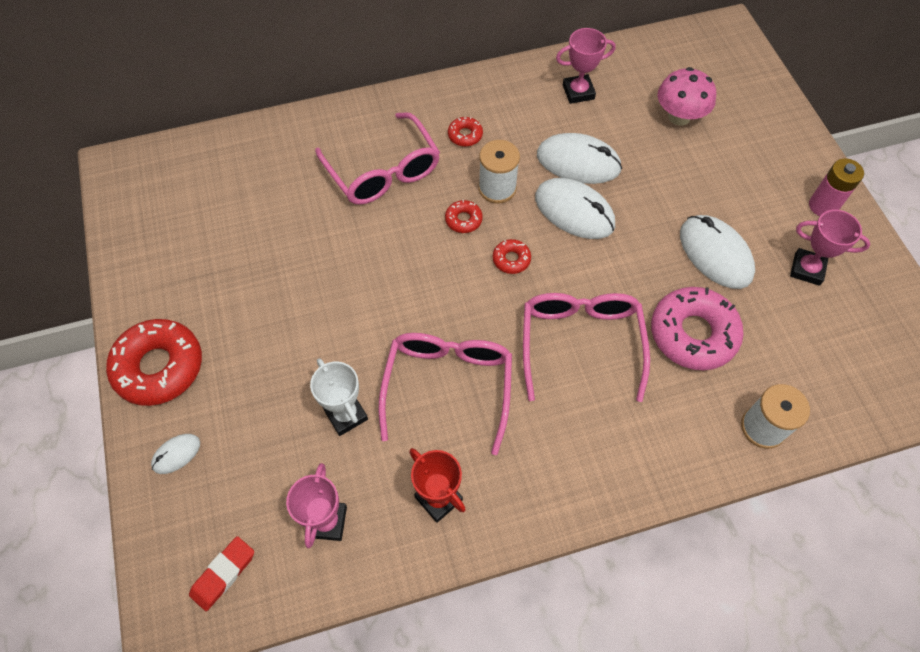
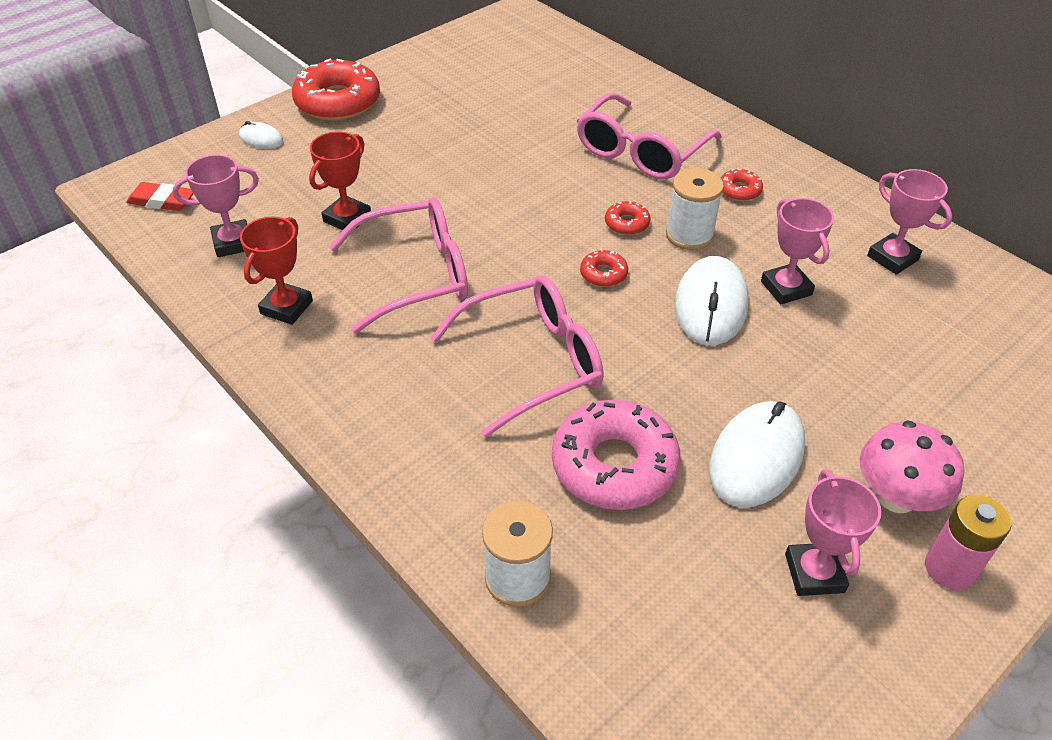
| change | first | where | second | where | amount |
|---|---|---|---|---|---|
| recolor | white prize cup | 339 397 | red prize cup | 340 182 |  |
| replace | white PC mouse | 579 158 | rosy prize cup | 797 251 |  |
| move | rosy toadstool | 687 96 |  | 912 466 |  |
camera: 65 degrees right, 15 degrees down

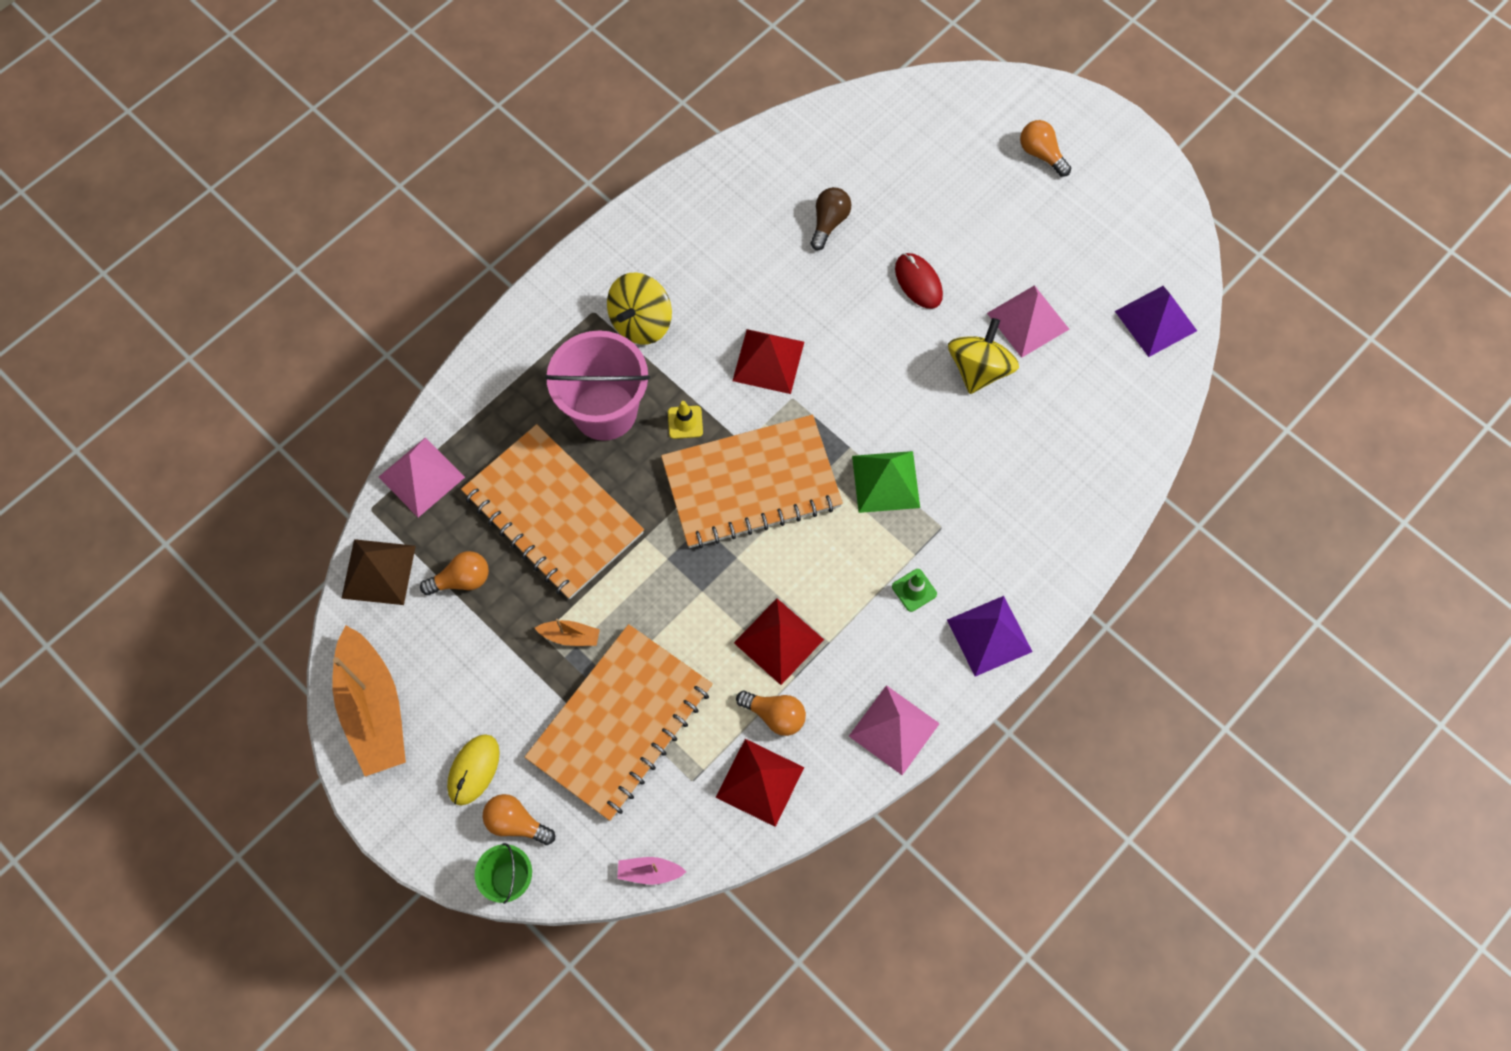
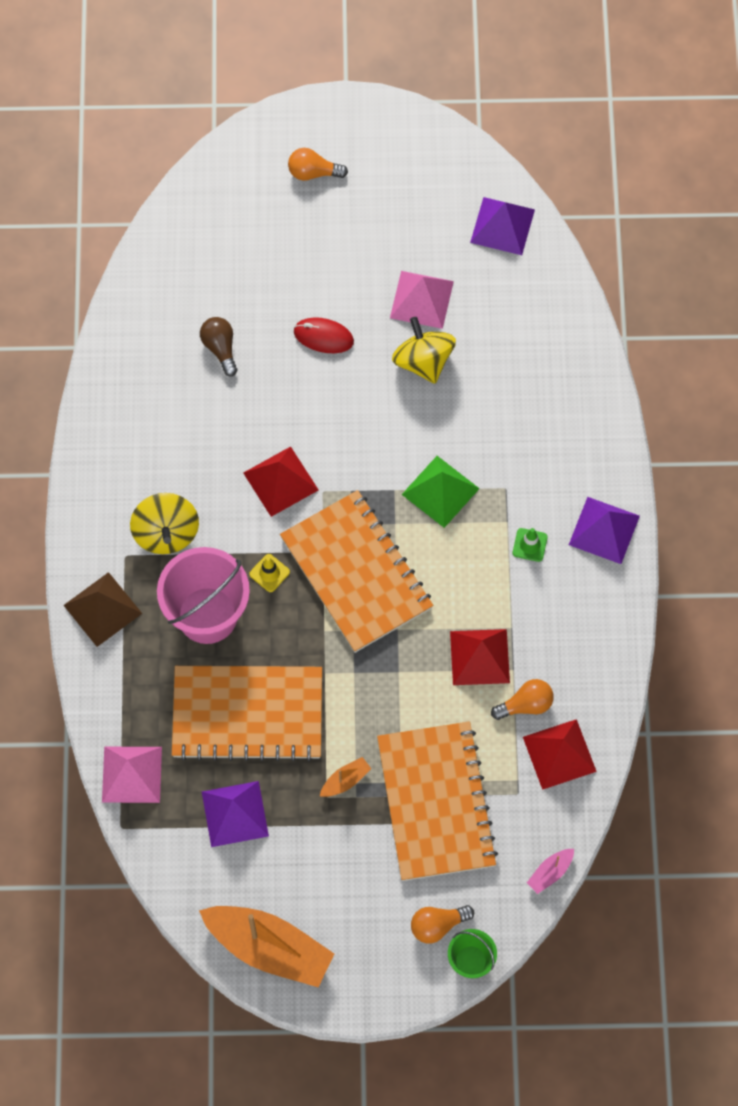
| change | first | where | second | where | amount |
|---|---|---|---|---|---|
| move | brown pyramid shape | 378 572 |  | 102 609 |  |
| replace | orange-coloured lightbulb | 454 573 | violet pyramid shape | 235 814 |  |
| rotate | orange-coloured exercise book | 752 481 |  | 356 571 | 60 degrees counterclockwise |
| delete | golden PC mouse | 473 769 |  |  |  |
| delete | rosy pyramid shape | 894 730 |  |  |  |
camera: 45 degrees left, 0 degrees up

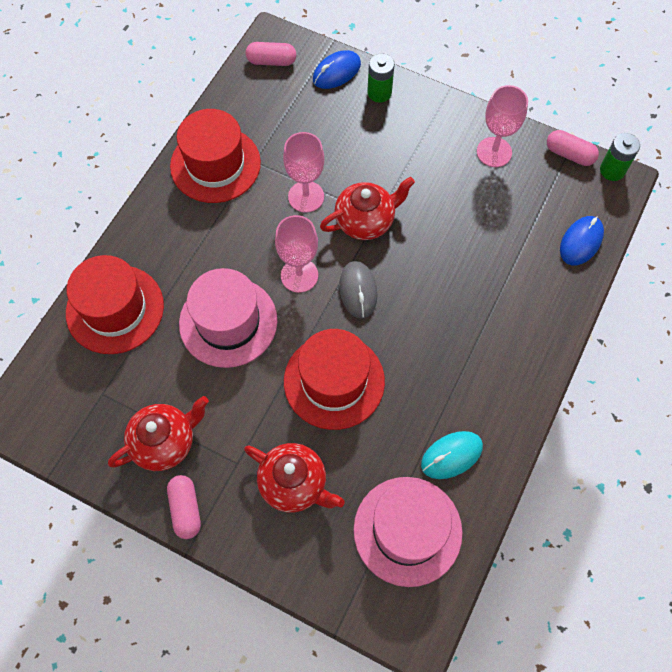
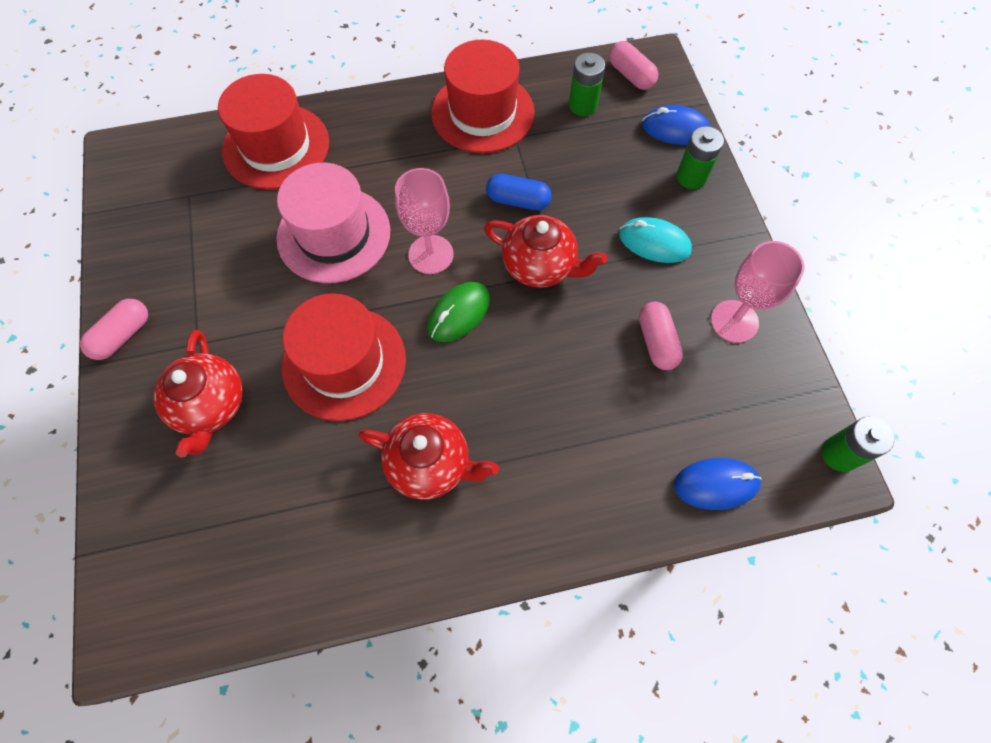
| change | first | where | second | where | amount |
|---|---|---|---|---|---|
| move | red teapot | 158 433 |  | 428 456 |  |
| recolor | gray PC mouse | 358 289 | green PC mouse | 458 312 |  |
| replace | rosy chalice | 304 172 | blue pill shape | 519 192 |  |
| insert |  |  | green battery | 587 84 |  |
| move | aqua PC mouse | 452 455 |  | 655 240 |  |
| move | rosy pill shape | 573 148 |  | 661 336 |  |
| delete | rosy top hat | 408 532 |  |  |  |
camera: 50 degrees right, 0 degrees up

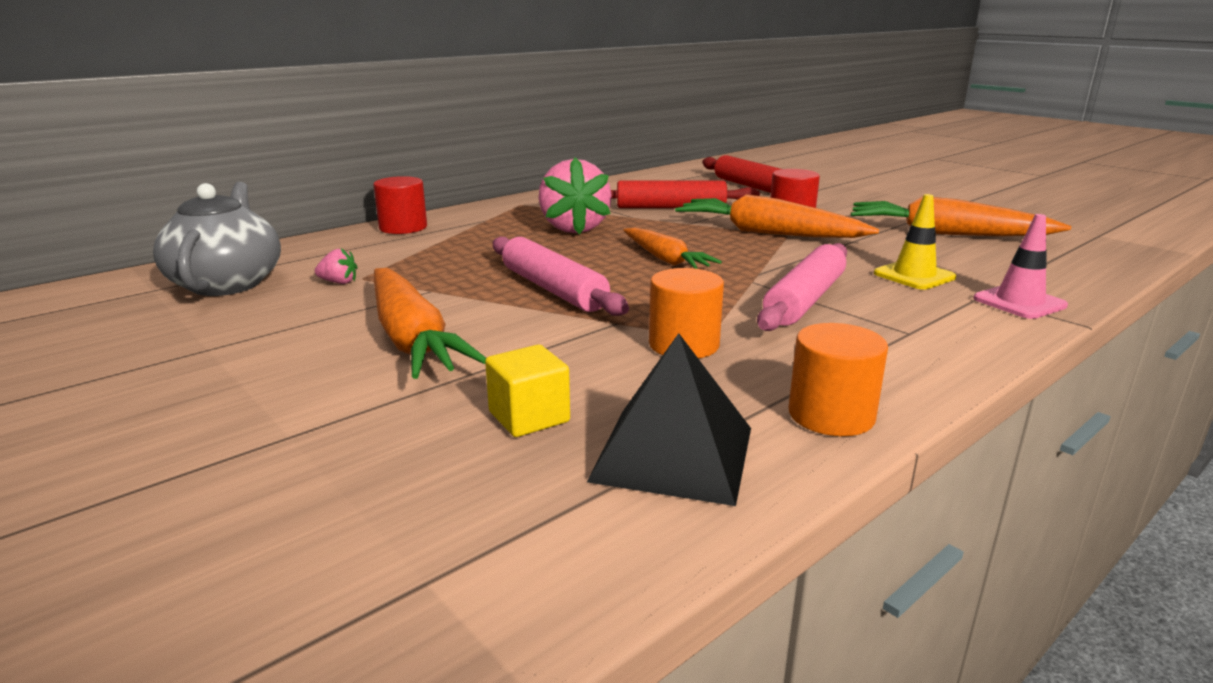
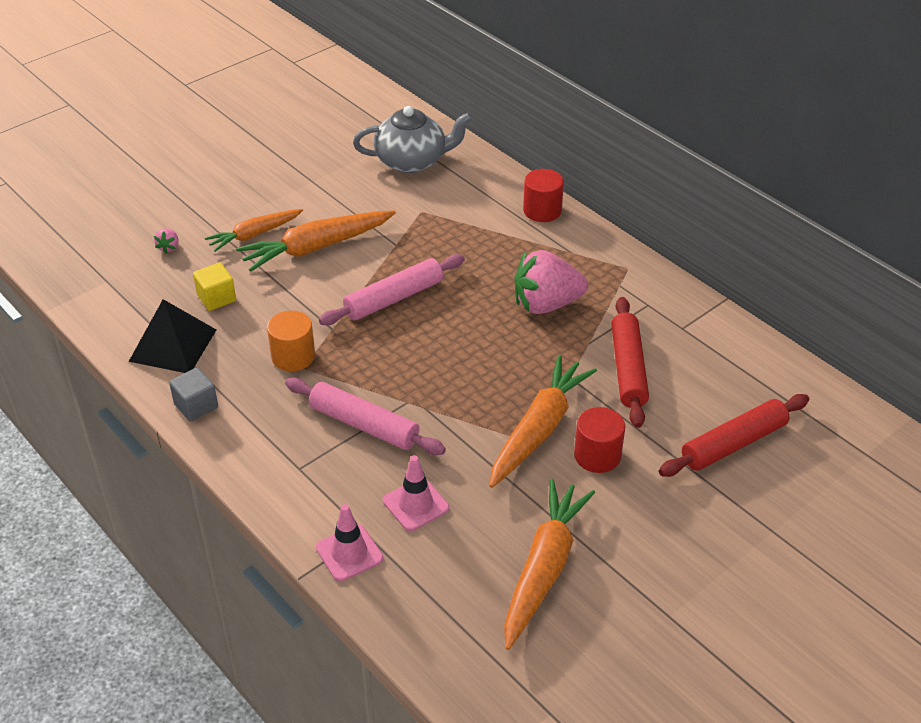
| change | first | where | second | where | amount |
|---|---|---|---|---|---|
| move | rosy berry | 336 266 |  | 166 241 |  |
| replace | orange-coloured cylinder shape | 838 379 | gray block | 193 394 |  |
| move | orange-coloured carrot | 673 248 |  | 254 230 |  |
| recolor | golden safety cone | 915 242 | rosy safety cone | 416 493 |  |
camera: 90 degrees right, 20 degrees up

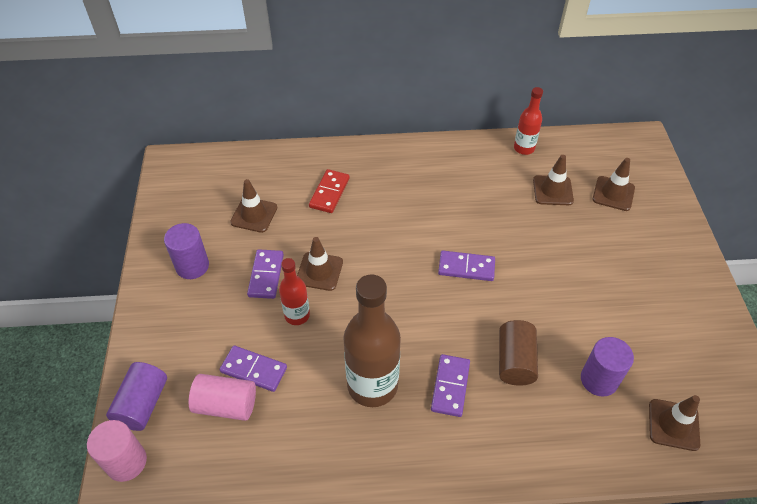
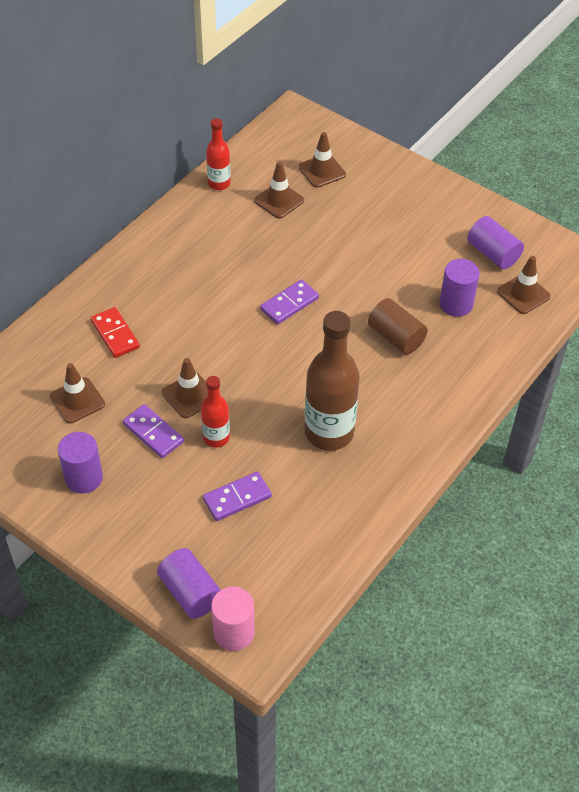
| change | first | where | second | where | amount |
|---|---|---|---|---|---|
| insert |  |  | violet cylinder shape | 495 242 |  |
| delete | rosy cylinder shape | 222 397 |  |  |  |
| delete | violet domino | 450 385 |  |  |  |
camera: 50 degrees left, 0 degrees up

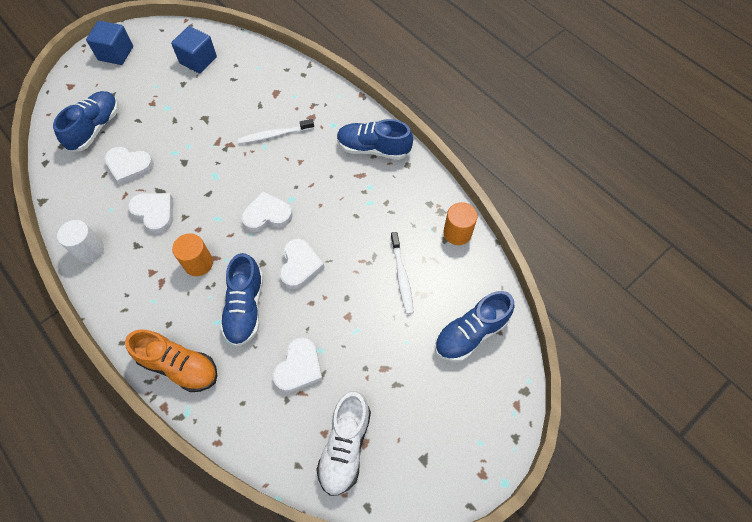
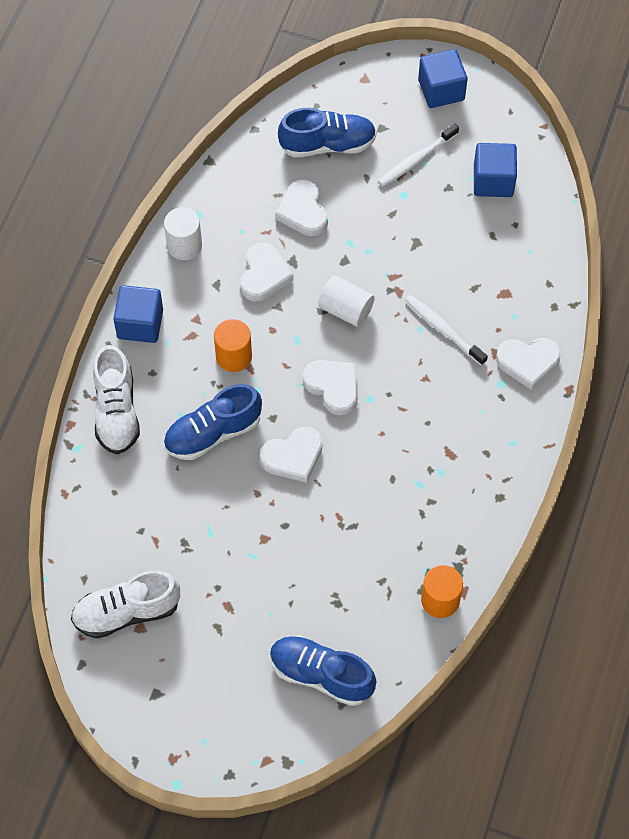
| change | first | where | second | where | amount |
|---|---|---|---|---|---|
| recolor | orange-coloured sneaker | 171 360 | white sneaker | 116 399 |  |
| insert |  |  | blue block | 138 314 |  |
| insert |  |  | white cylinder shape | 346 301 |  |
| move | white toothbrush | 402 273 |  | 418 154 |  |
| move | white heart | 297 364 |  | 528 364 |  |
| delete | blue sneaker | 375 139 |  |  |  |
camera: 60 degrees right, 0 degrees up

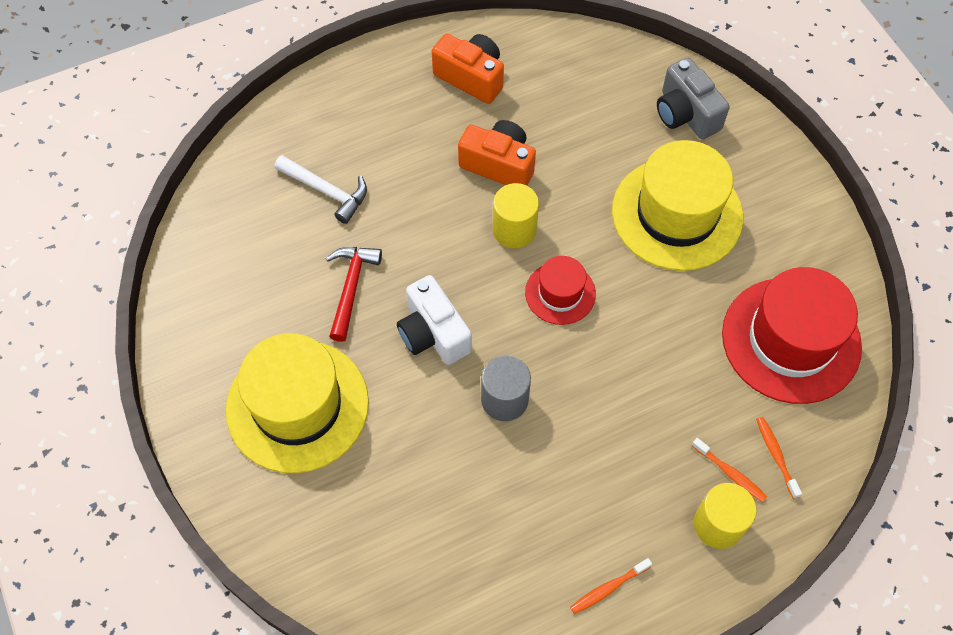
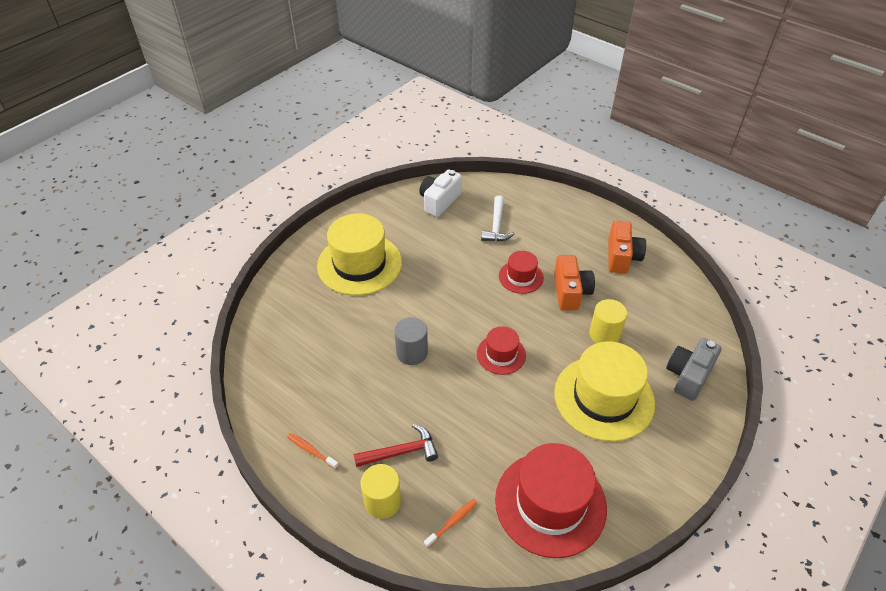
| change | first | where | second | where | amount |
|---|---|---|---|---|---|
| move | red carpenter's hammer | 354 294 |  | 396 445 |  |
| move | white camera | 434 320 |  | 440 193 |  |
| insert |  |  | red top hat | 521 272 |  |
| move | golden cylinder shape | 516 215 |  | 608 321 |  |
| delete | orange-coloured toothbrush | 729 470 |  |  |  |
camera: 65 degrees right, 15 degrees down

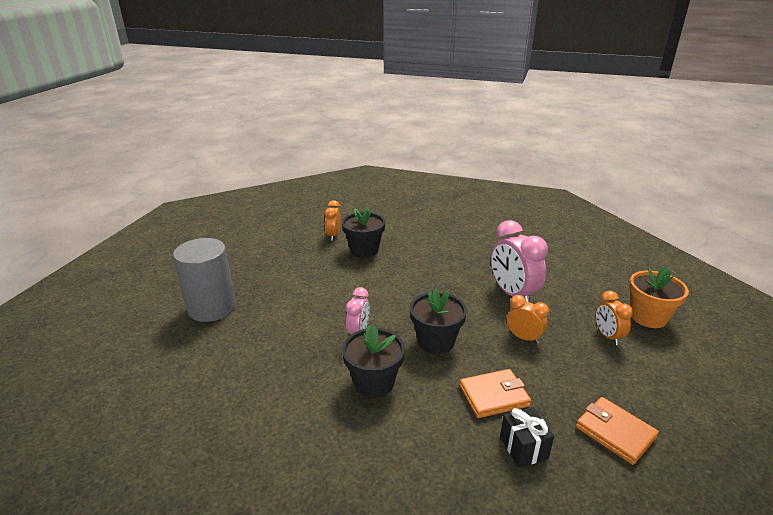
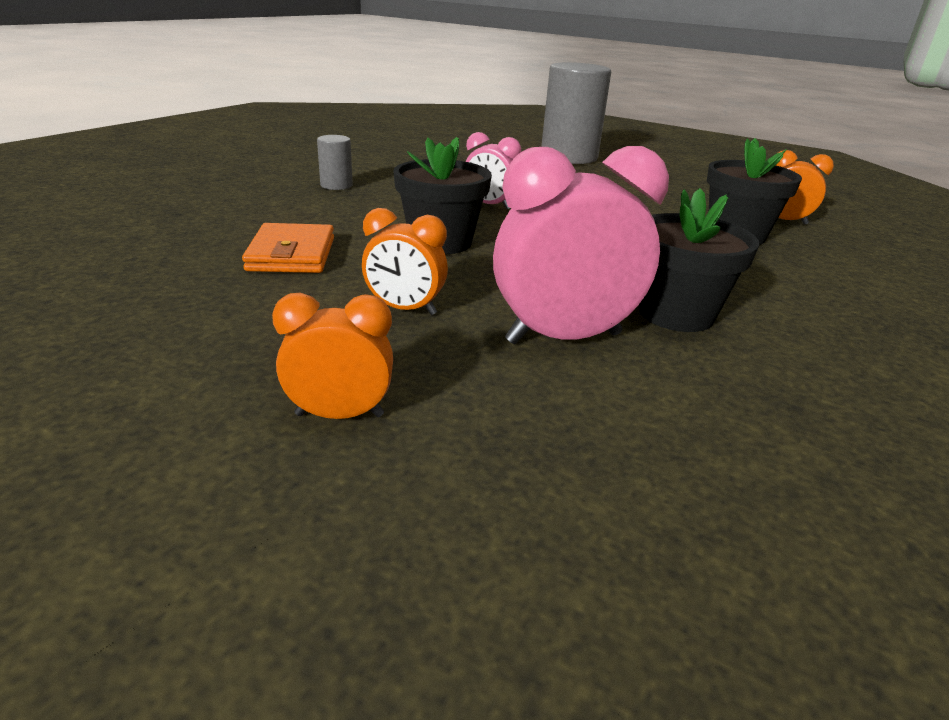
| change | first | where | second | where | amount |
|---|---|---|---|---|---|
| insert |  |  | gray cylinder shape | 335 162 |  |
| rotate | orange-coloured bedside clock | 528 319 |  | 405 261 | 60 degrees clockwise |
| move | black potted plant | 373 361 |  | 699 260 |  |
| delete | black present | 527 437 |  |  |  |
| delete | orange-coloured card wallet | 617 431 |  |  |  |
| delete | orange-coloured potted plant | 659 297 |  |  |  |
camera: 100 degrees right, 0 degrees up

